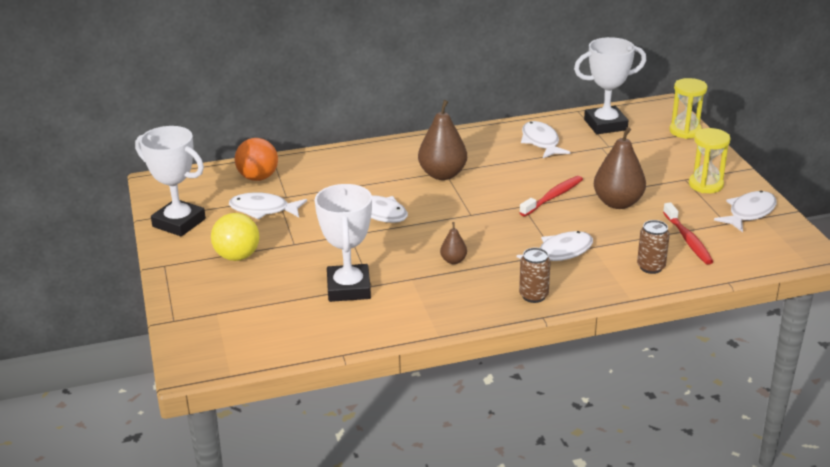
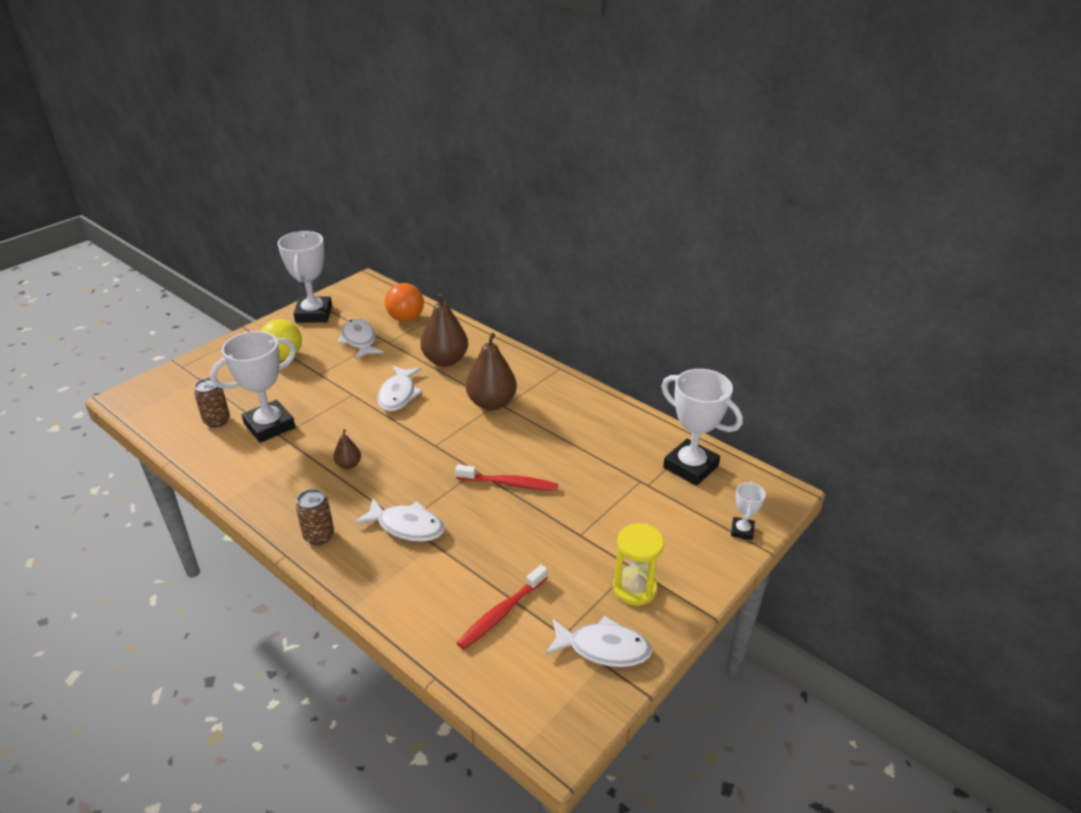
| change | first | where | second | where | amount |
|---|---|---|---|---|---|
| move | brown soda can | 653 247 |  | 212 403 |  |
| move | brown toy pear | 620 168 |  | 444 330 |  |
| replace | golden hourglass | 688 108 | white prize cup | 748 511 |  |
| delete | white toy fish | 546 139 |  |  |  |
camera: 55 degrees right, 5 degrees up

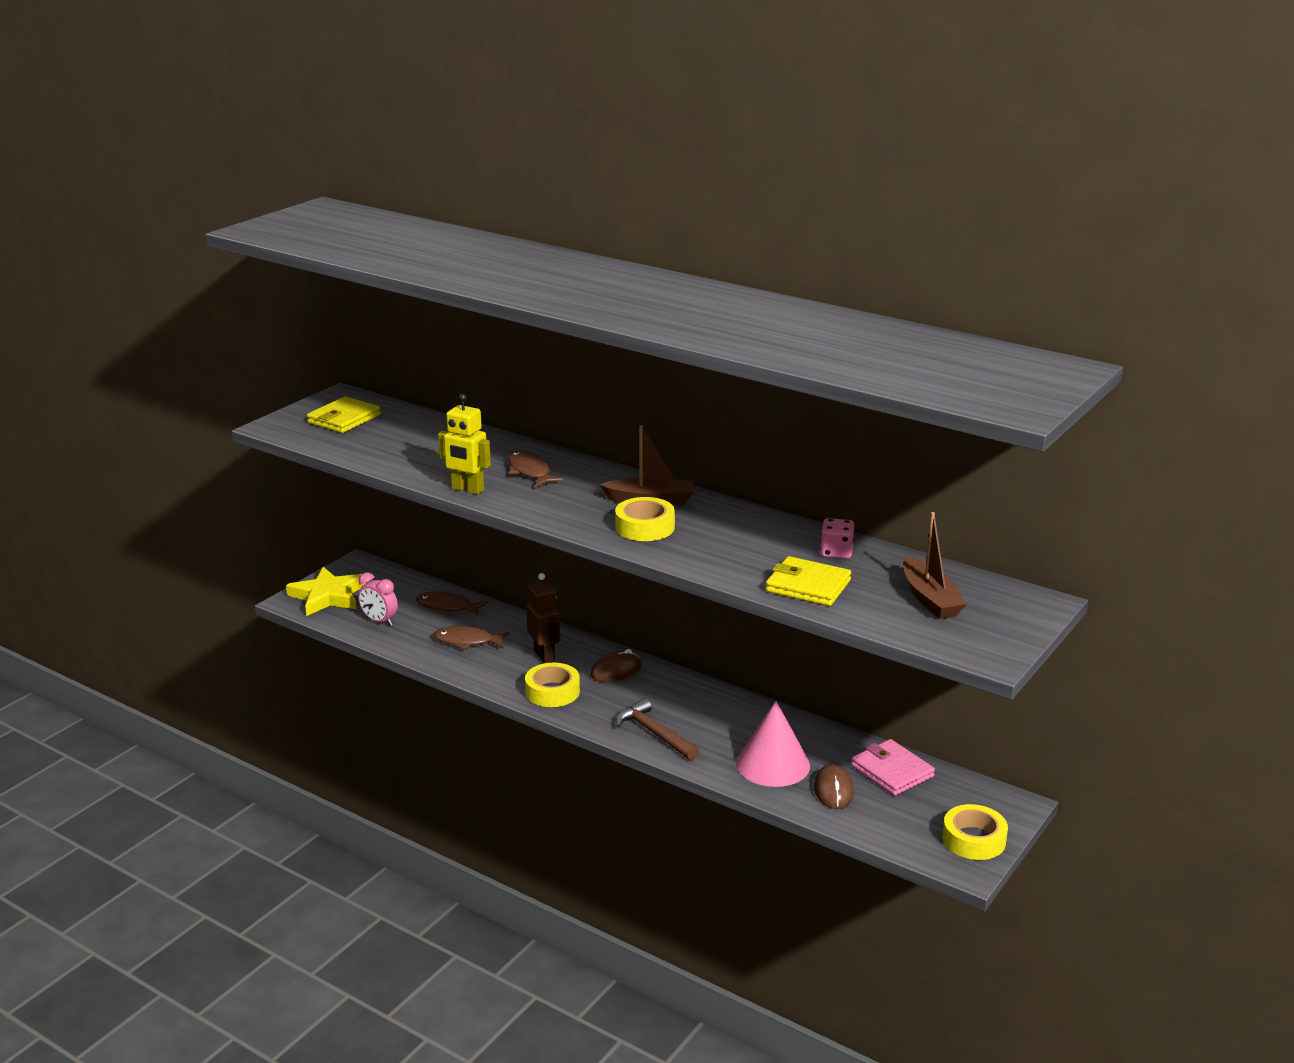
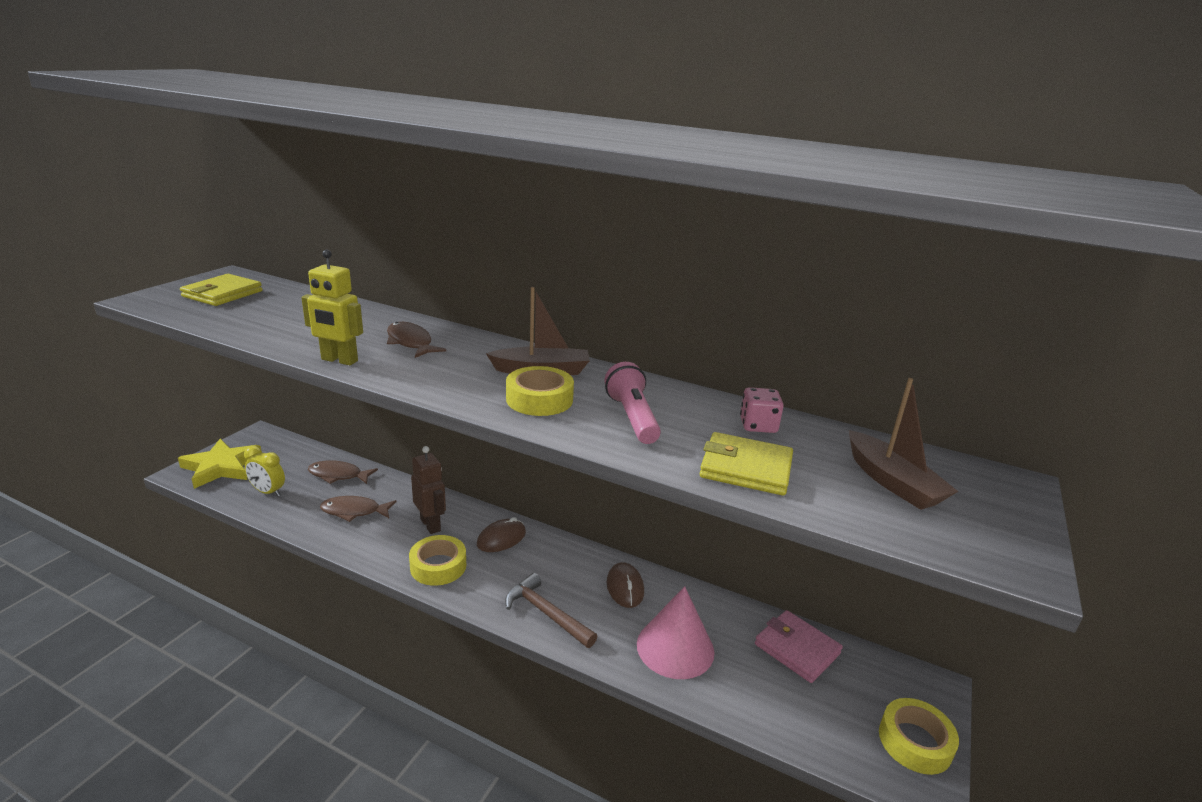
| change | first | where | second | where | amount |
|---|---|---|---|---|---|
| recolor | rosy bedside clock | 378 599 | golden bedside clock | 264 471 |  |
| insert |  |  | rosy torch | 633 403 |  |
| move | brown PC mouse | 834 786 |  | 625 585 |  |
camera: 10 degrees left, 0 degrees up

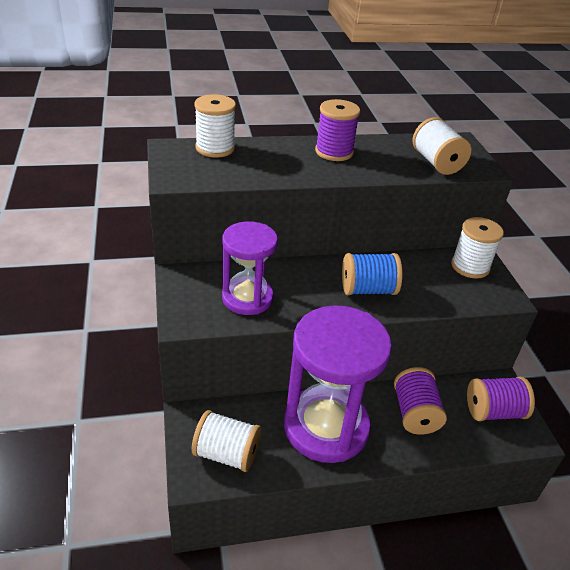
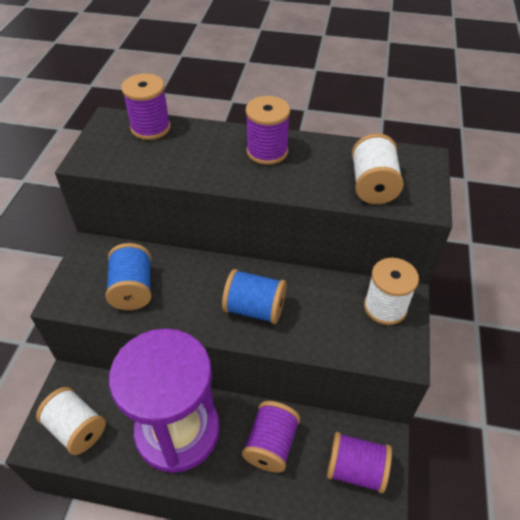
| change | first | where | second | where | amount |
|---|---|---|---|---|---|
| replace | violet hourglass | 250 268 | blue bobbin | 128 276 |  |
| recolor | white bobbin | 215 126 | violet bobbin | 146 107 |  |
camera: 25 degrees right, 10 degrees up

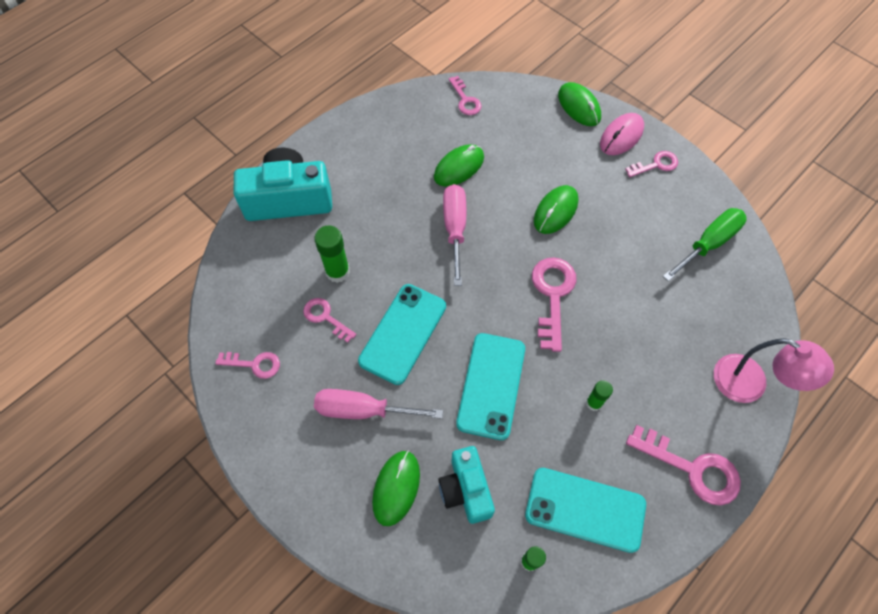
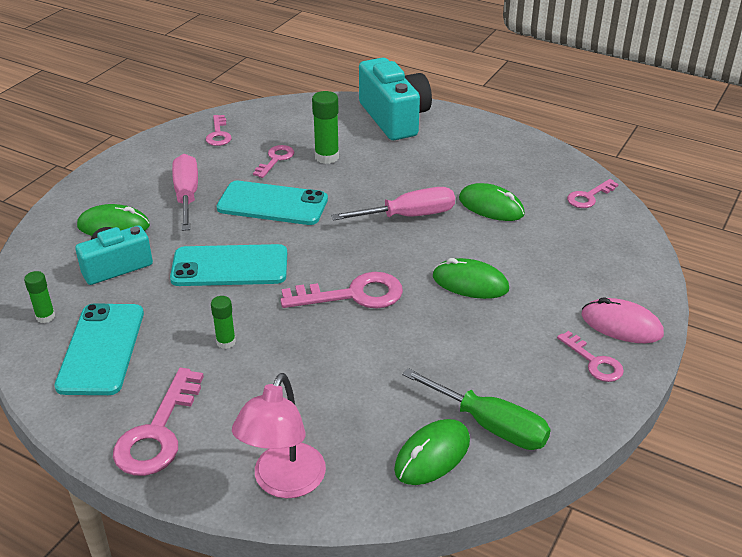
| change | first | where | second | where | amount |
|---|---|---|---|---|---|
| move | green PC mouse | 579 104 |  | 432 452 |  |
camera: 75 degrees right, 25 degrees down

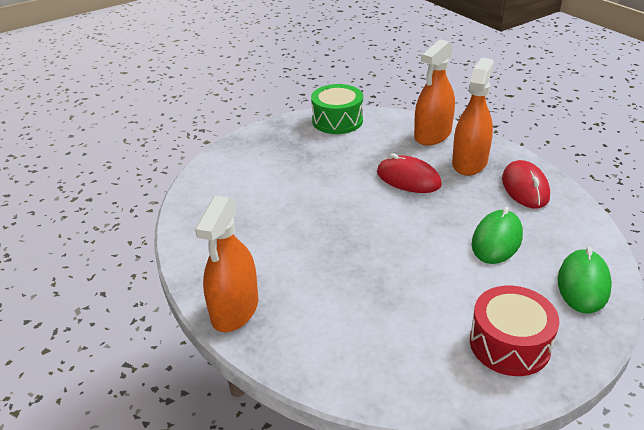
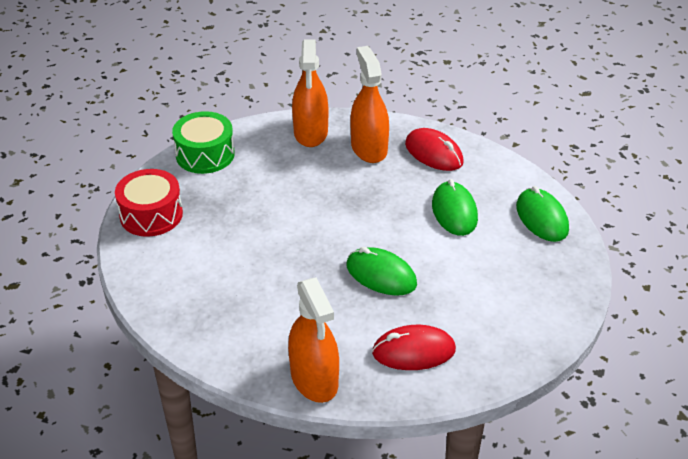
| change | first | where | second | where | amount |
|---|---|---|---|---|---|
| move | red drum | 514 331 |  | 149 203 |  |
| insert |  |  | green PC mouse | 382 271 |  |
| move | red PC mouse | 409 173 |  | 414 347 |  |
camera: 40 degrees left, 5 degrees up

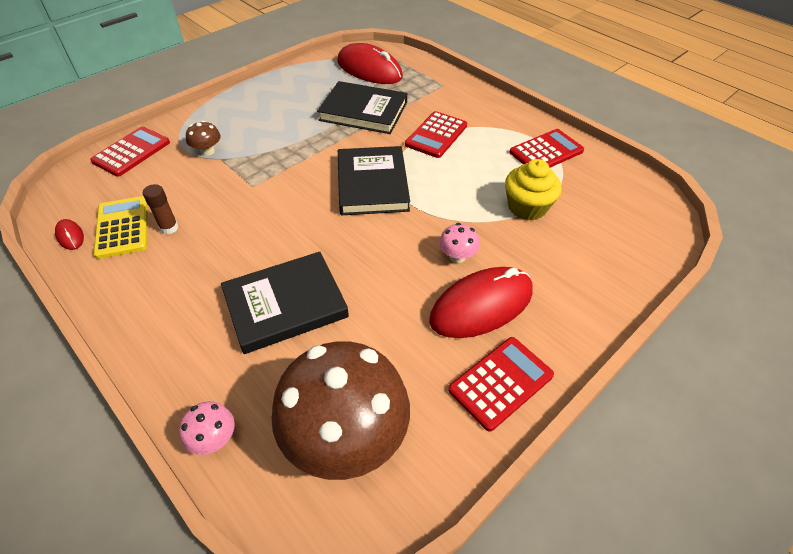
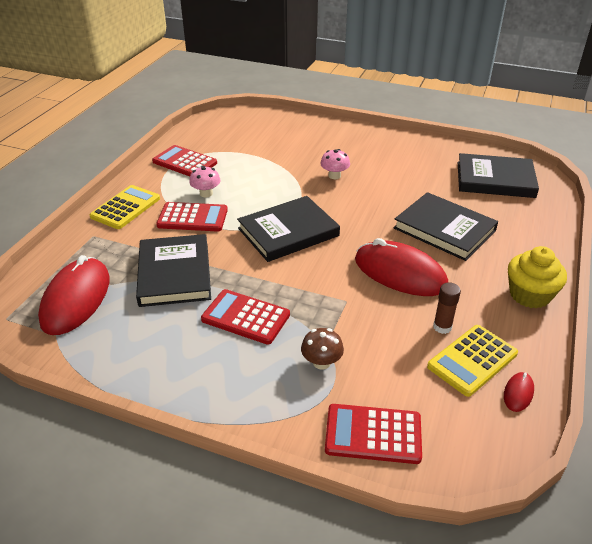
| change | first | where | second | where | amount |
|---|---|---|---|---|---|
| insert |  |  | golden adding machine | 124 207 |  |
| move | rosy toadstool | 207 428 |  | 205 182 |  |
| move | red adding machine | 501 384 |  | 245 317 |  |
| move | red PC mouse | 481 302 |  | 401 267 |  |
| replace | brown toadstool | 341 410 | black hardcover | 498 175 |  |
| move | golden cupcake | 533 190 |  | 537 277 |  |
camera: 115 degrees left, 10 degrees down

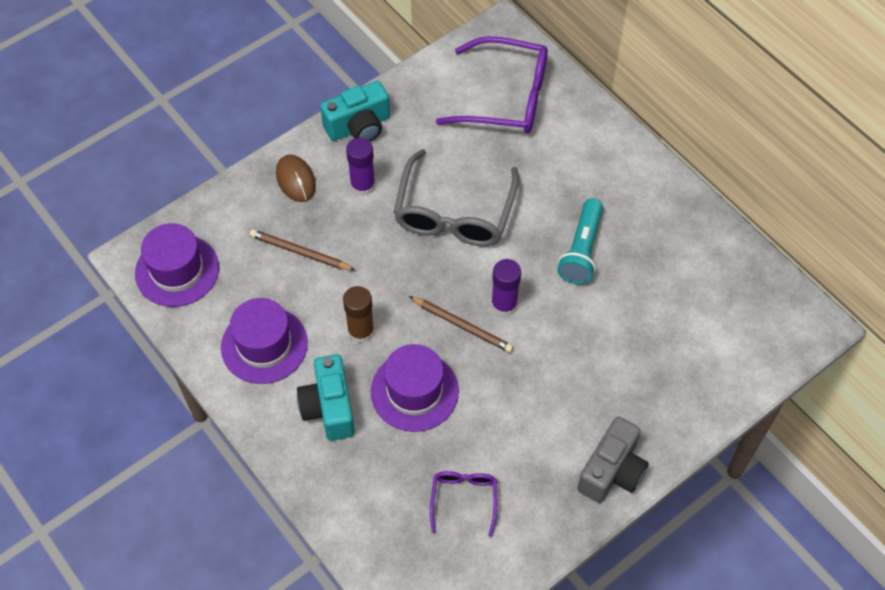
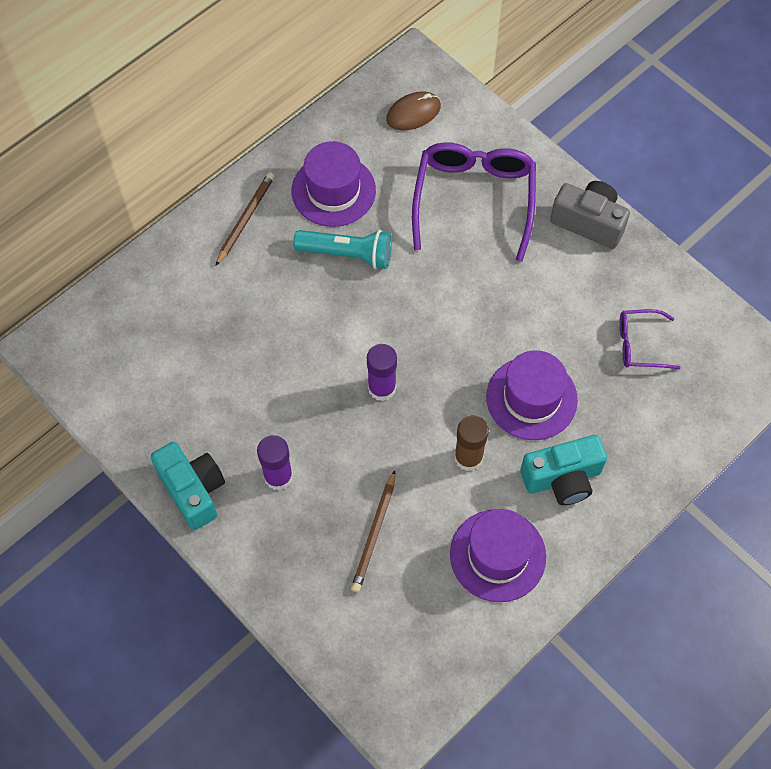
| change | first | where | second | where | amount |
|---|---|---|---|---|---|
| move | brown pencil | 461 324 |  | 245 219 |  |
| move | violet top hat | 177 265 |  | 333 184 |  |
| move | violet glue stick | 506 288 |  | 382 372 |  |
| move | brown PC mouse | 296 178 |  | 413 111 |  |
| move | violet eyeglasses | 492 84 |  | 474 202 |  |
| delete | gray eyeglasses | 456 197 |  |  |  |
camera: 95 degrees left, 5 degrees up

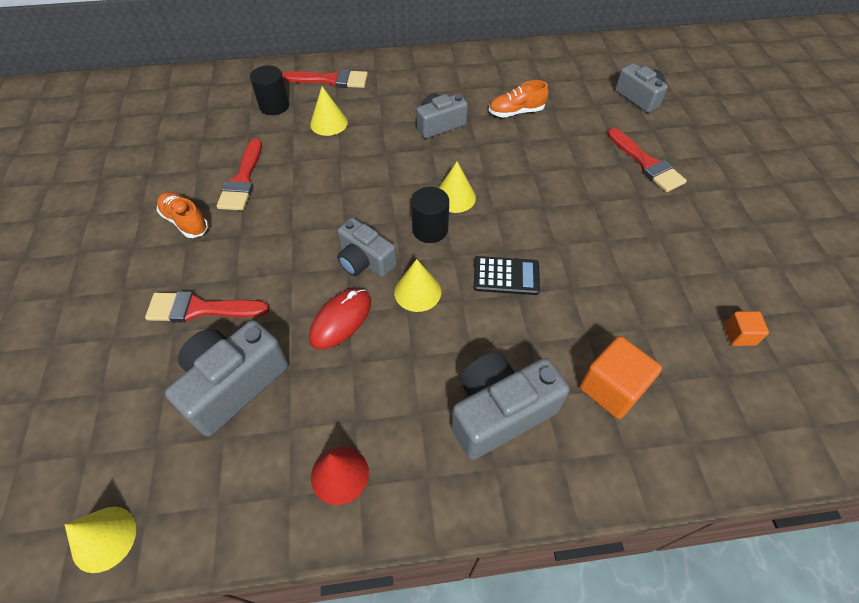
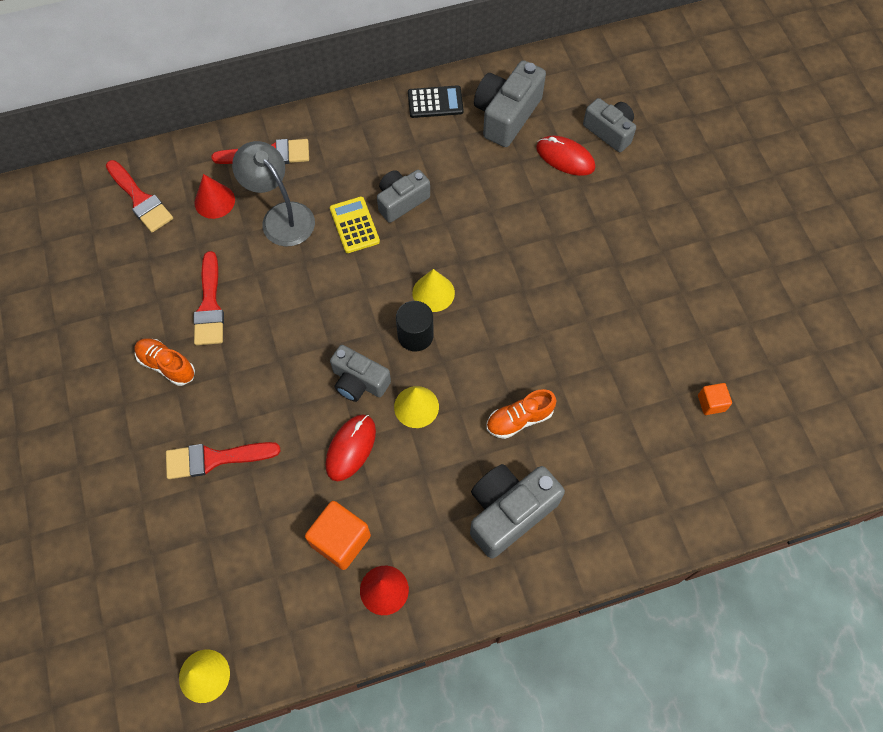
| change | first | where | second | where | amount |
|---|---|---|---|---|---|
| move | red brush | 647 160 |  | 139 196 |  |
| replace | black cylinder shape | 269 90 | red solid cone | 215 196 |  |
| replace | golden solid cone | 329 111 | gray desk lamp | 273 193 |  |
| move | orange-coloured block | 620 377 |  | 338 535 |  |
| insert |  |  | golden adding machine | 355 225 |  |
| move | black adding machine | 507 275 |  | 436 101 |  |
| move | gray camera | 226 378 |  | 510 103 |  |
| move | orange-coloured sneaker | 519 99 |  | 521 414 |  |
| insert |  |  | red PC mouse | 565 156 |  |
camera: 10 degrees left, 10 degrees up

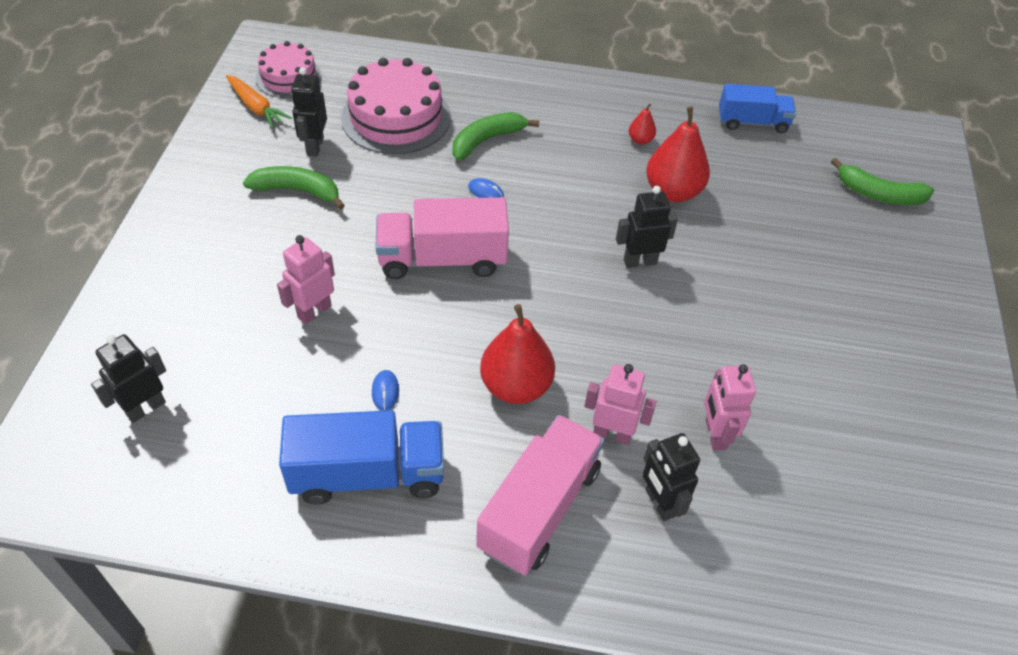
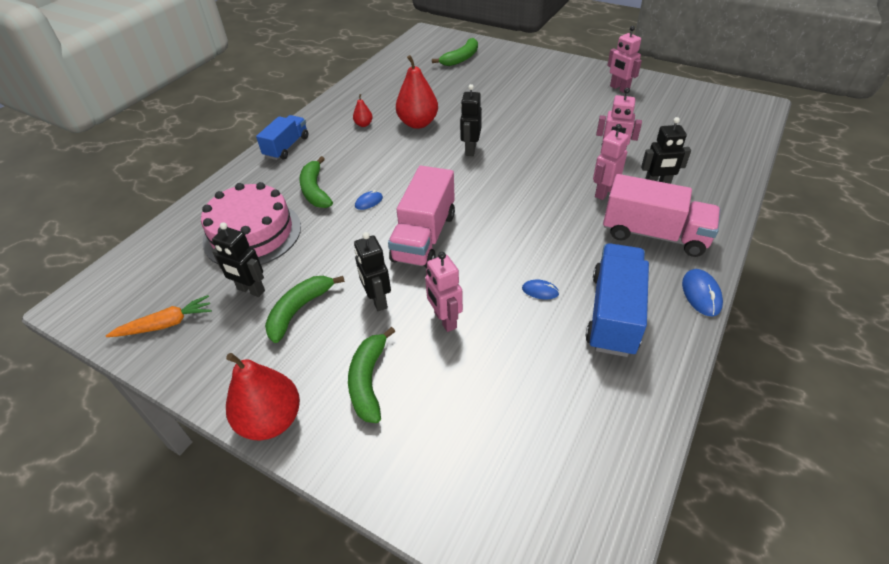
| change | first | where | second | where | amount |
|---|---|---|---|---|---|
| move | red toy pear | 517 354 |  | 263 396 |  |
| move | blue toy truck | 757 108 |  | 282 137 |  |
| insert |  |  | green banana fruit | 371 375 |  |
| move | black toy robot | 128 378 |  | 372 271 |  |
| rotate | rosy toy truck | 540 495 |  | 661 215 | 150 degrees clockwise |
| insert |  |  | rosy toy robot | 624 59 |  |
| insert |  |  | blue PC mouse | 702 292 |  |
| delete | rosy layer cake | 289 69 |  |  |  |
camera: 65 degrees left, 5 degrees down

